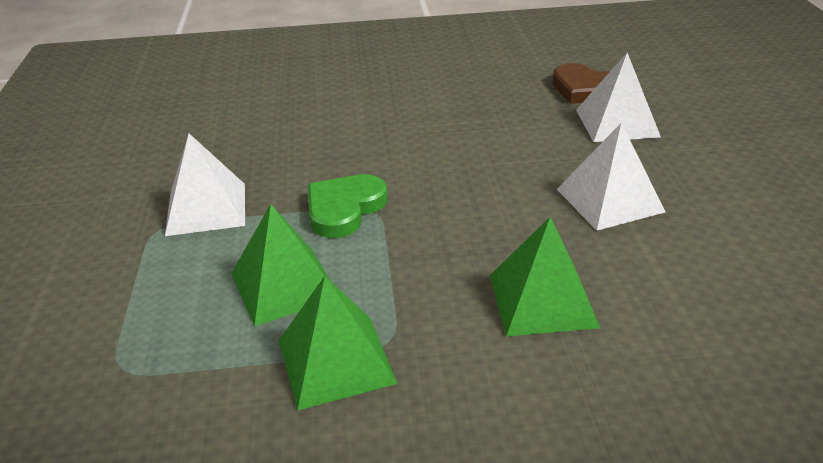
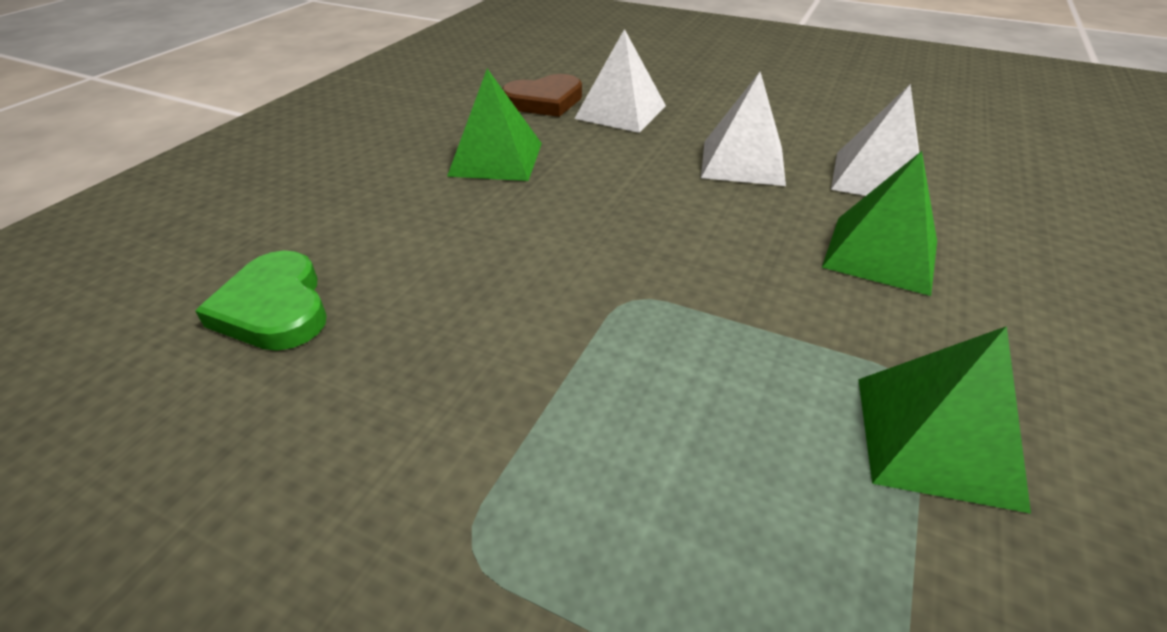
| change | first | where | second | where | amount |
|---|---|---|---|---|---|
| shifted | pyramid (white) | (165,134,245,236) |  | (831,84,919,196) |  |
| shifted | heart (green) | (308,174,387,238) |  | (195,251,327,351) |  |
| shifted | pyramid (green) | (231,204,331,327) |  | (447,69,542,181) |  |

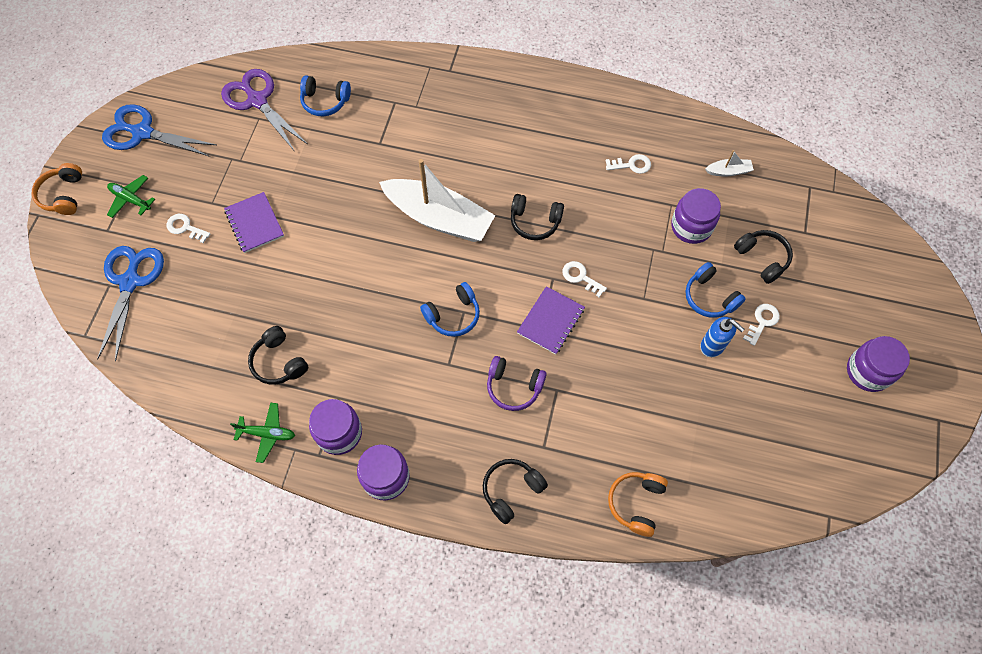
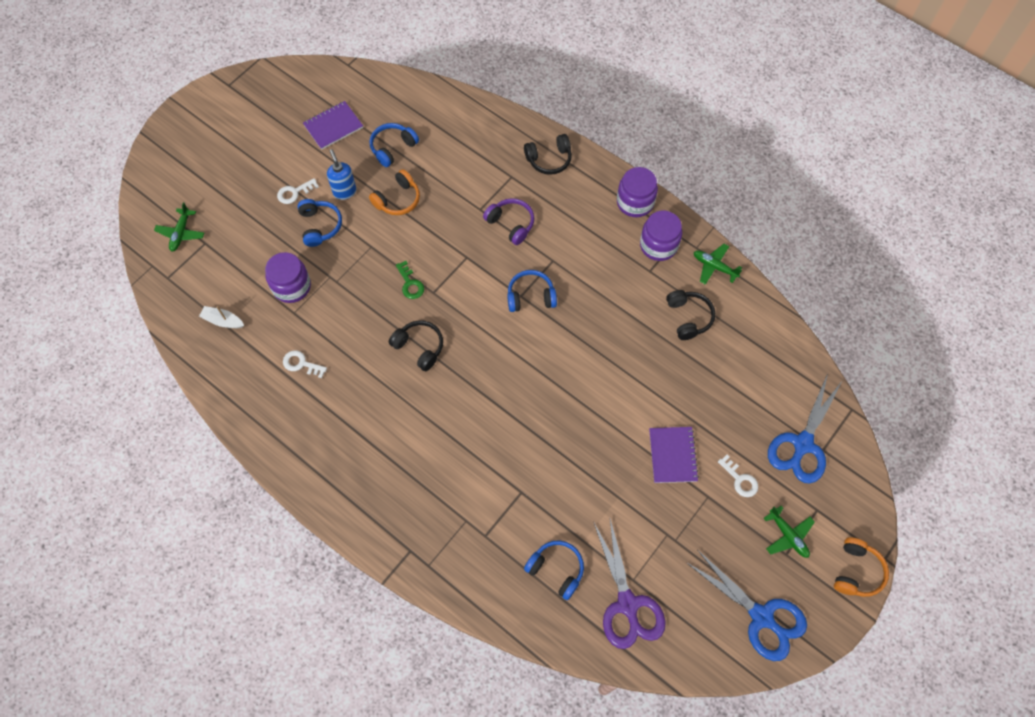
| change | first | where | second | where | amount |
|---|---|---|---|---|---|
| gone | boat (white) | (379,159,496,242) |  |  |  |
| gone | headphones (black) | (734,230,793,284) |  |  |  |
| repainted | key (white) | (562,261,607,297) | key (green) | (396,261,424,299) |  |
| shifted | notebook (purple) | (517,286,585,355) |  | (303,101,363,150) |  |
| gone | jar (purple) | (847,336,910,392) |  |  |  |
| shifted | headphones (orange) | (608,472,668,537) |  | (369,169,420,215) |  |
| new |  |  | headphones (blue) | (370,123,419,167) |  |
| new |  |  | plane (green) | (154,202,204,252) |  |

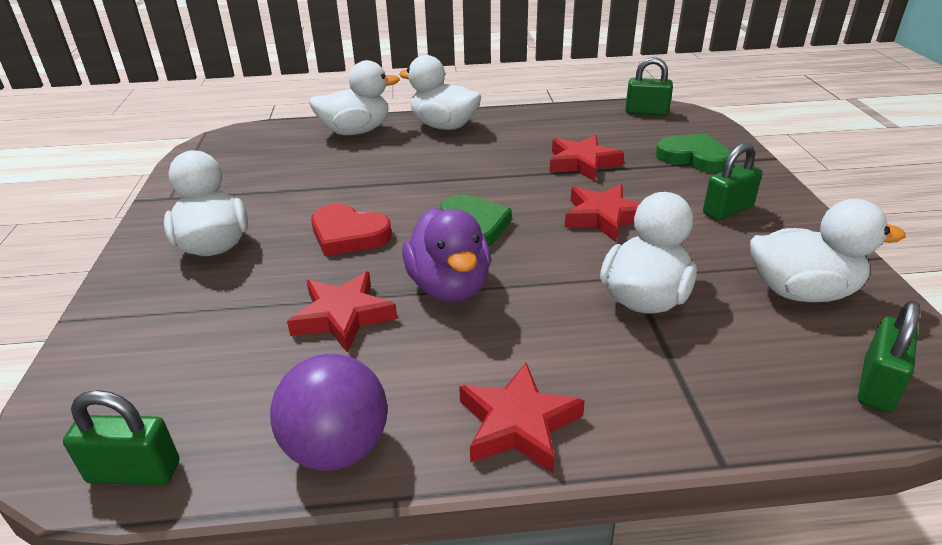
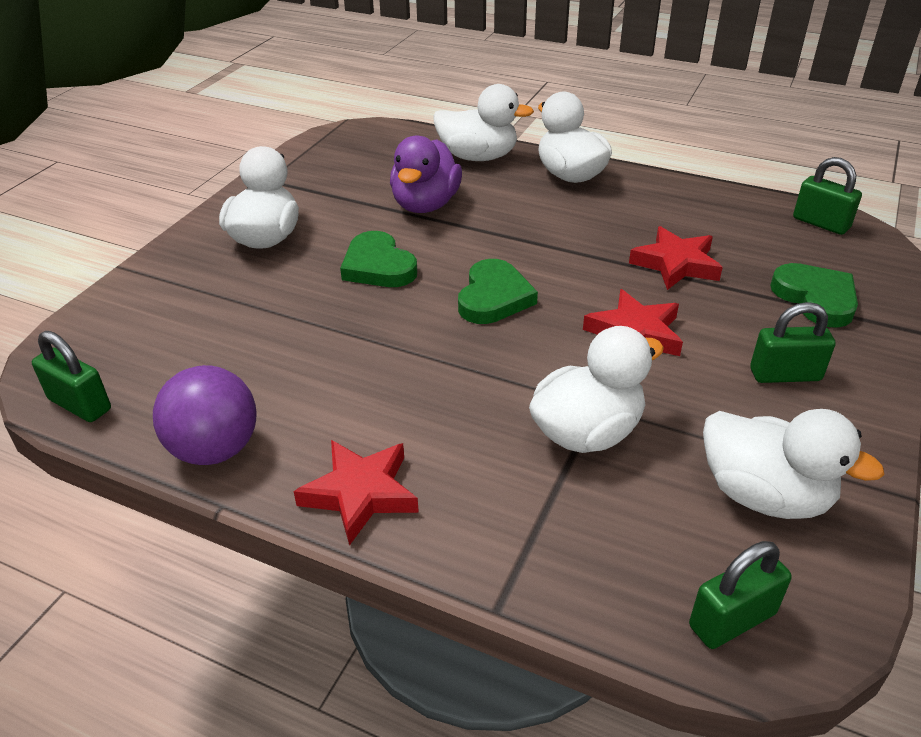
| change | first | where | second | where | amount |
|---|---|---|---|---|---|
| repainted | heart (red) | (311,204,392,256) | heart (green) | (340,231,417,287) |  |
| shifted | duck (purple) | (402,208,491,302) |  | (390,136,462,213) |  |
| gone | star (red) | (287,271,397,353) |  |  |  |

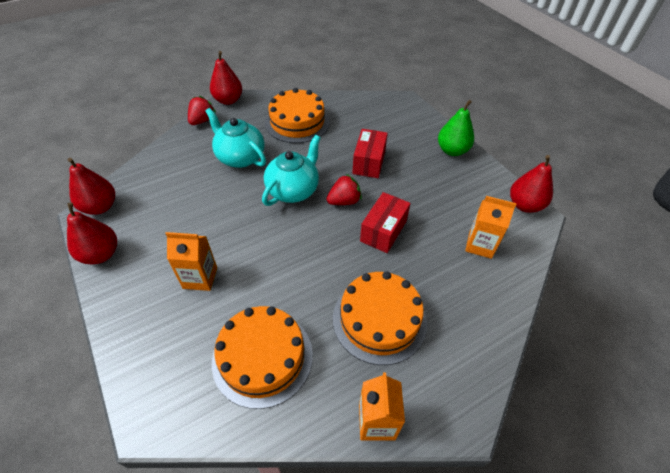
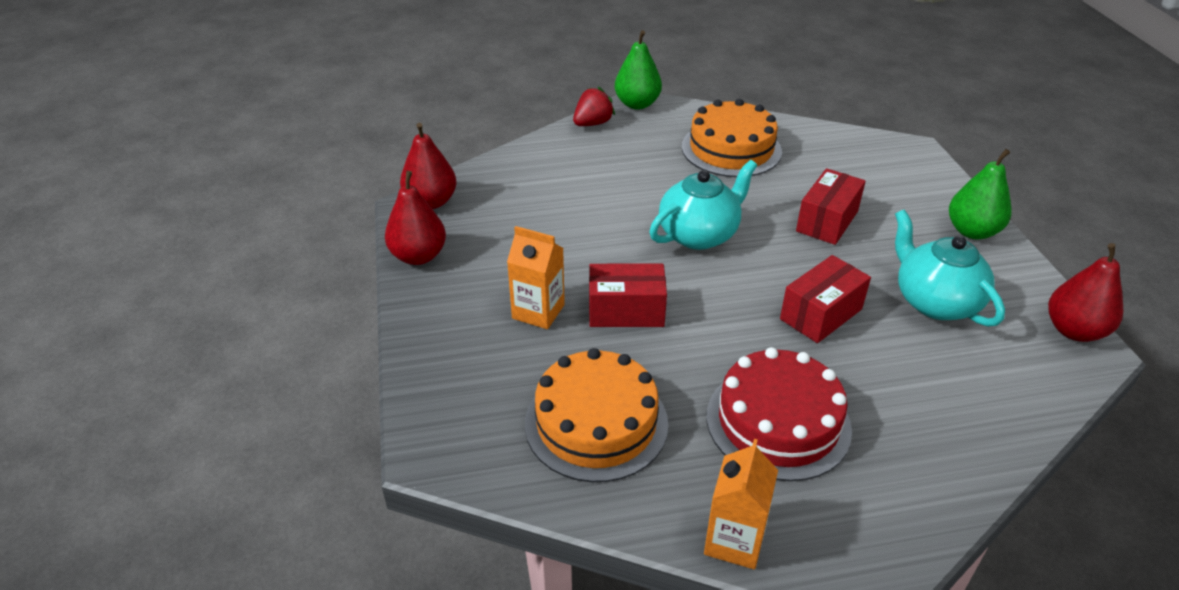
| change | first | where | second | where | amount |
|---|---|---|---|---|---|
| repainted | pear (red) | (210,51,242,105) | pear (green) | (615,30,662,109) |  |
| shifted | teapot (turquoise) | (205,108,266,168) |  | (895,209,1005,327) |  |
| gone | strawberry (red) | (326,174,362,205) |  |  |  |
| gone | carton (orange) | (465,196,517,259) |  |  |  |
| repainted | cake (orange) | (333,271,427,365) | cake (red) | (707,347,852,481) |  |
| new |  |  | box (red) | (589,264,667,327) |  |

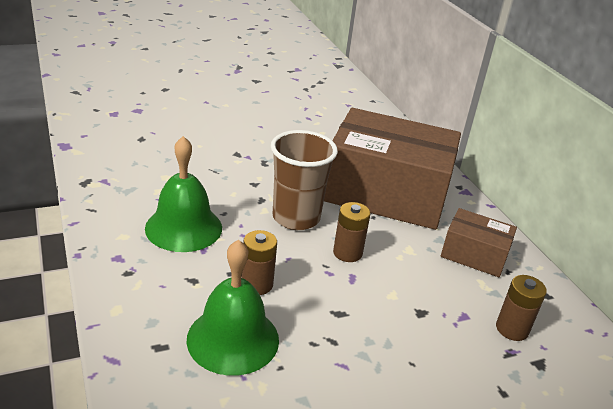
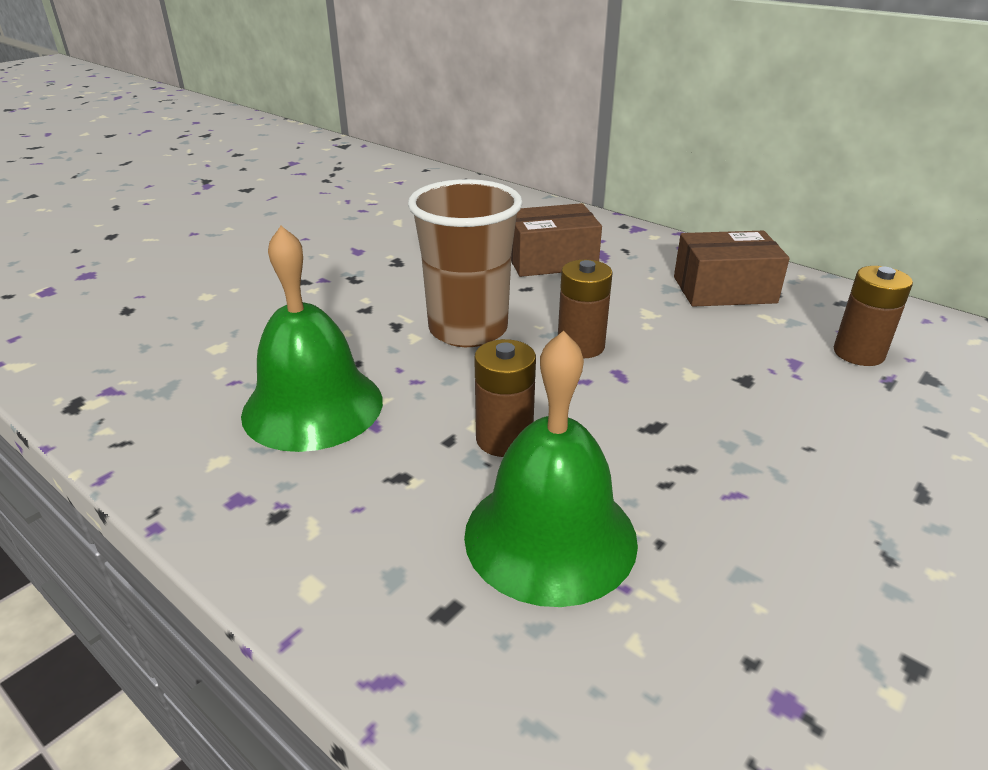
| change | first | where | second | where | amount |
|---|---|---|---|---|---|
| scaled | box (brown) | (324,108,461,230) |  | (511,203,602,277) | x0.47 |

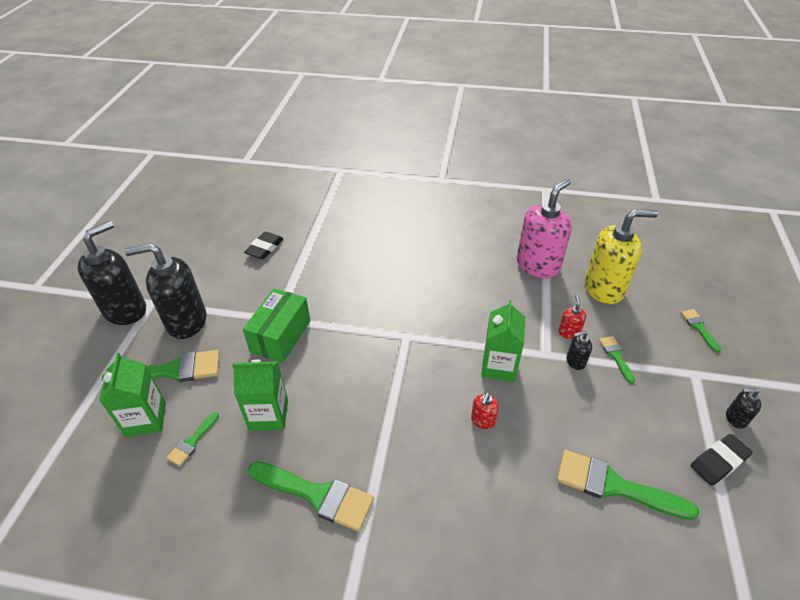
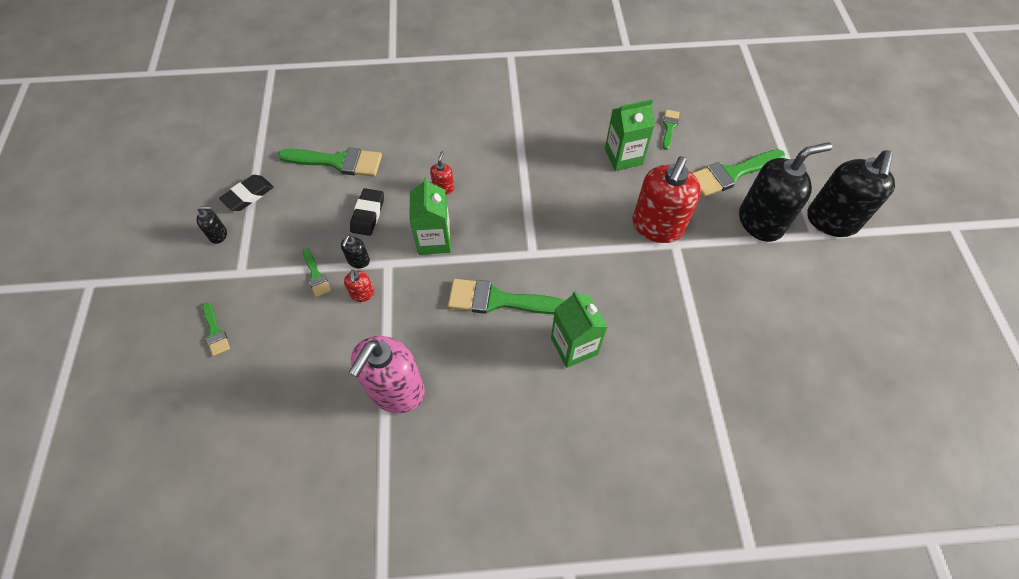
| change | first | where | second | where | amount |
|---|---|---|---|---|---|
| gone | soap dispenser (yellow) | (585,209,658,304) |  |  |  |
| shifted | eraser (black) | (244,232,284,259) |  | (350,188,384,236) |  |
| swapped | box (green) | (243,288,311,363) | soap dispenser (red) | (633,156,701,243) |  |
| rotated | soap dispenser (black) | (566,331,592,370) |  | (341,235,370,268) | 135 degrees clockwise |
| shifted | carton (green) | (99,353,166,437) |  | (551,291,608,368) |  |
| shifted | brush (green) | (248,462,374,532) |  | (448,279,565,314) |  |

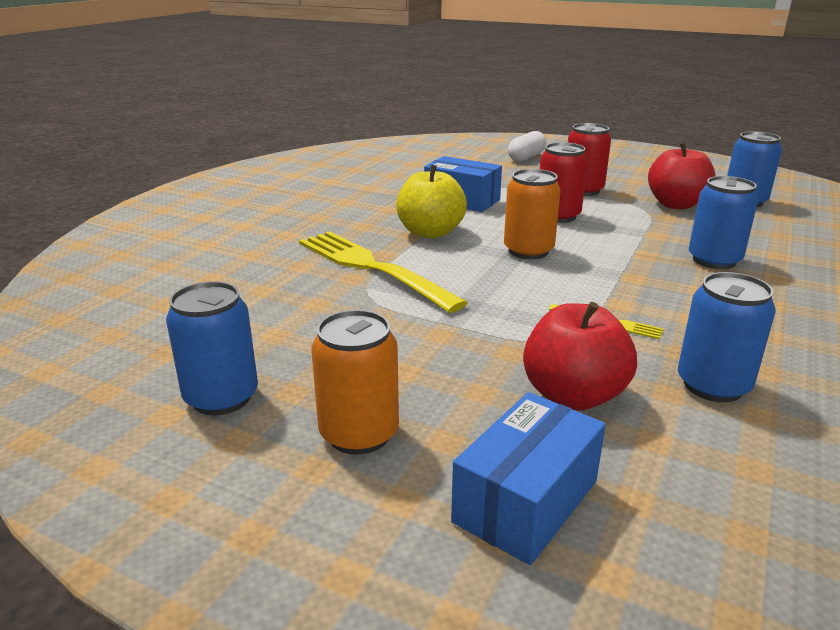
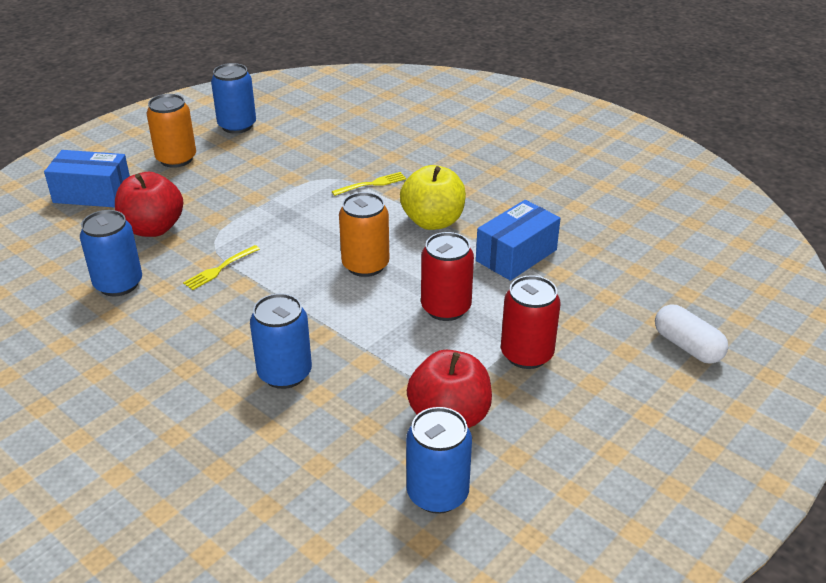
| change | first | where | second | where | amount |
|---|---|---|---|---|---|
| scaled | fork (yellow) | (299,231,468,313) |  | (332,172,406,196) | x0.43 |
| rotated | box (blue) | (451,392,606,565) |  | (44,150,130,208) | 45 degrees counterclockwise |

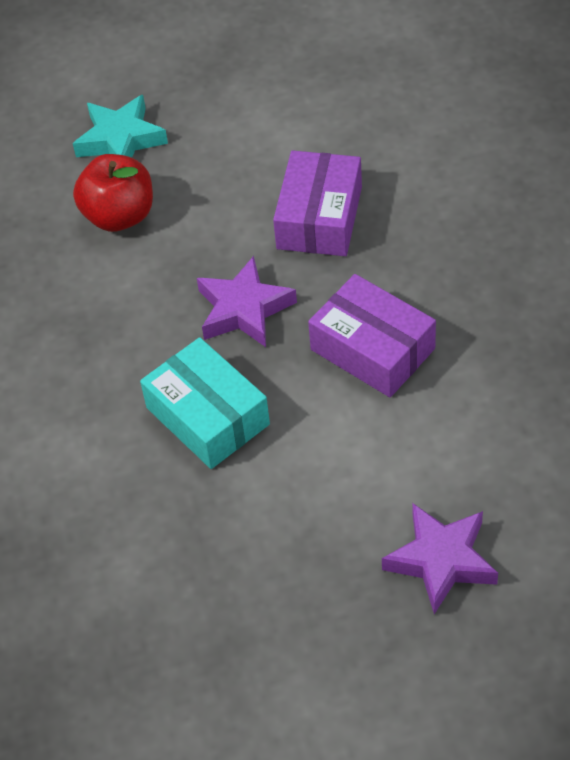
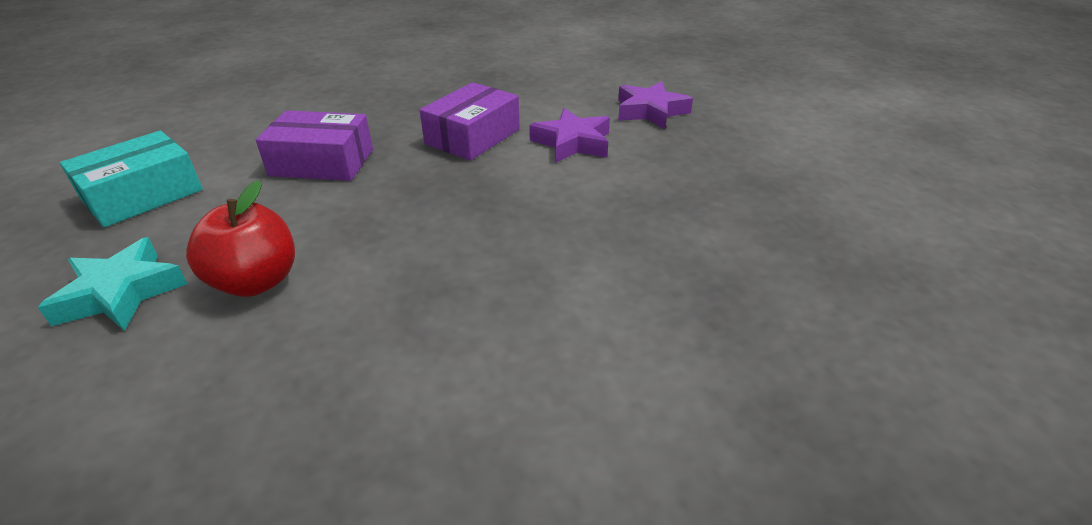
| change | first | where | second | where | amount |
|---|---|---|---|---|---|
| shifted | star (purple) | (197,256,297,347) |  | (529,108,610,163) |  |
| shifted | box (turquoise) | (140,337,270,469) |  | (60,131,203,227) |  |

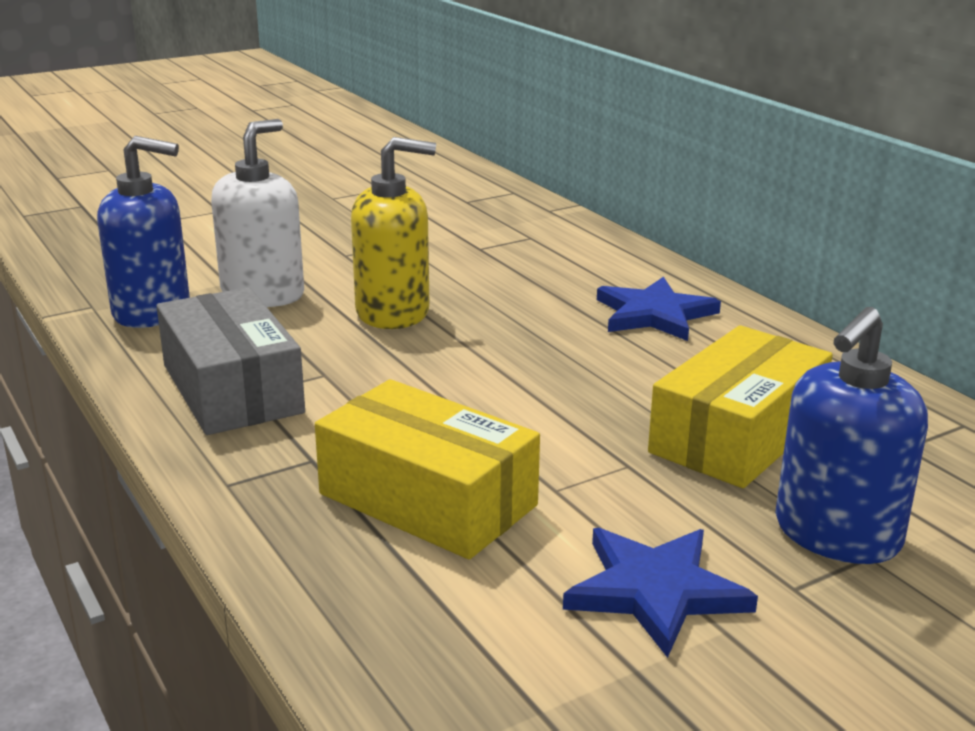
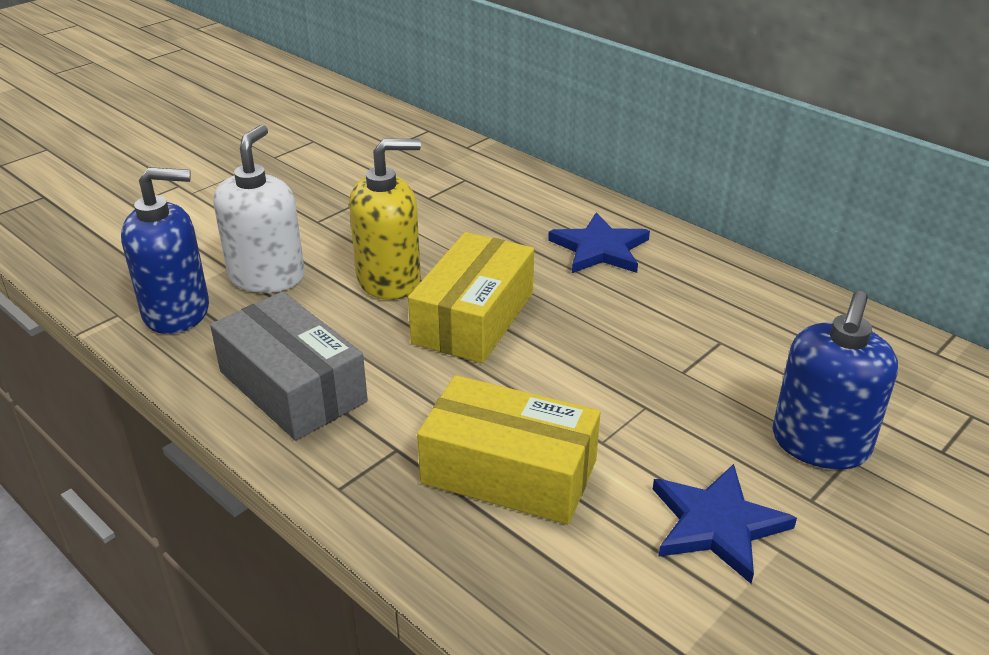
| change | first | where | second | where | amount |
|---|---|---|---|---|---|
| shifted | box (yellow) | (648,325,833,488) |  | (408,232,534,363) |  |

